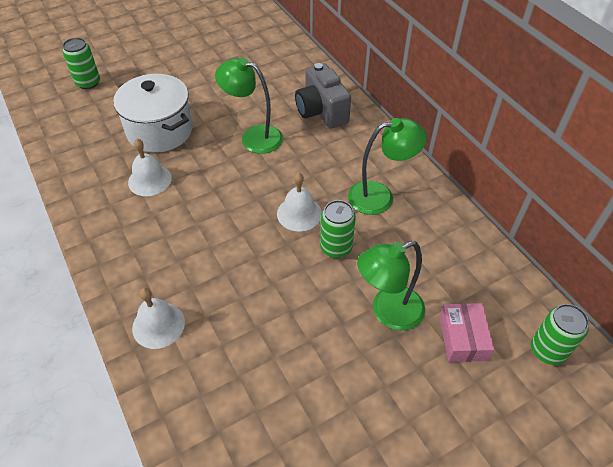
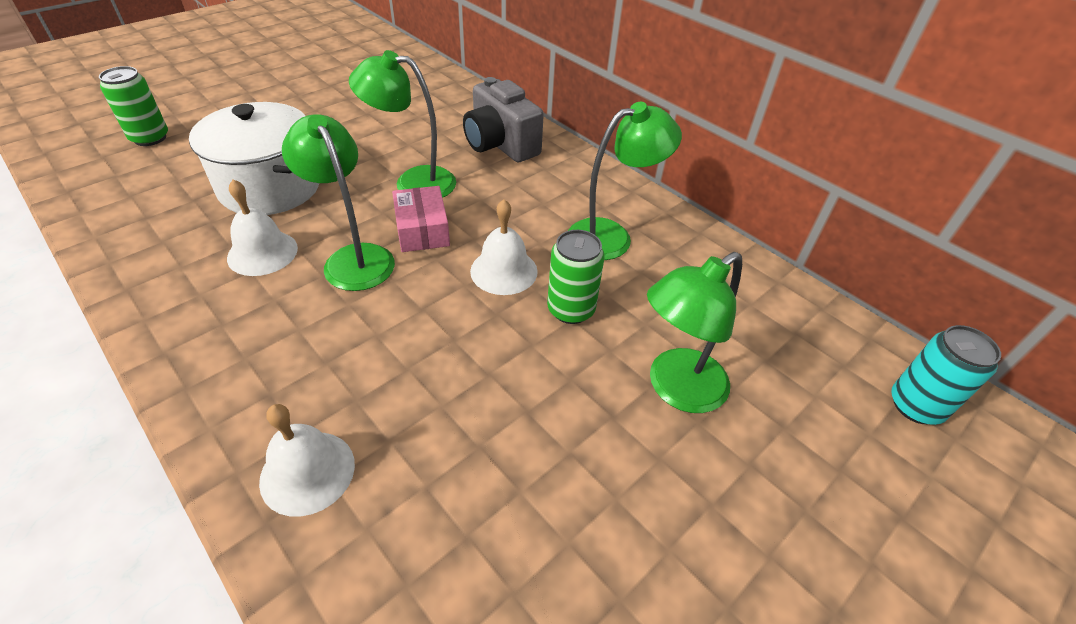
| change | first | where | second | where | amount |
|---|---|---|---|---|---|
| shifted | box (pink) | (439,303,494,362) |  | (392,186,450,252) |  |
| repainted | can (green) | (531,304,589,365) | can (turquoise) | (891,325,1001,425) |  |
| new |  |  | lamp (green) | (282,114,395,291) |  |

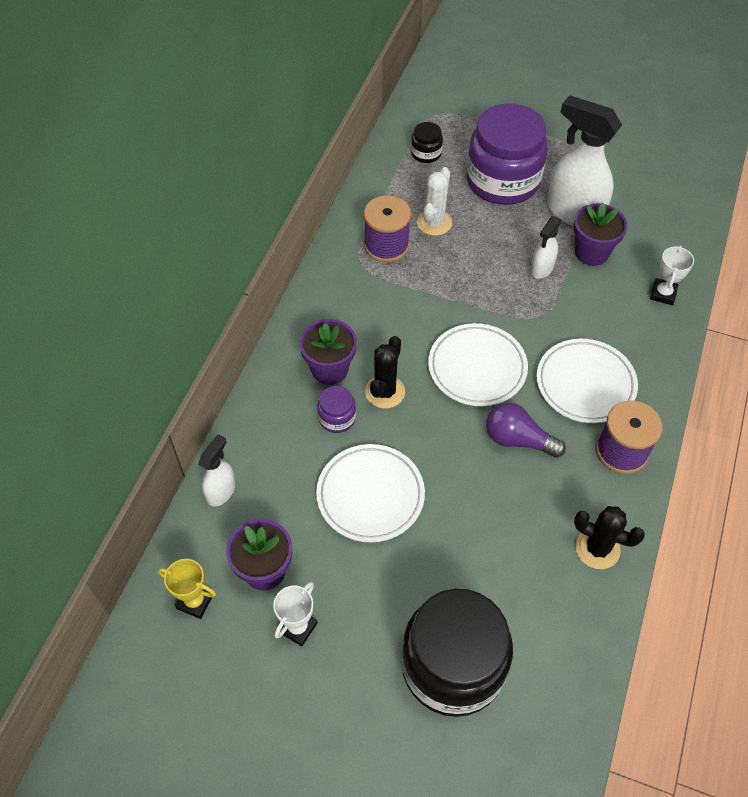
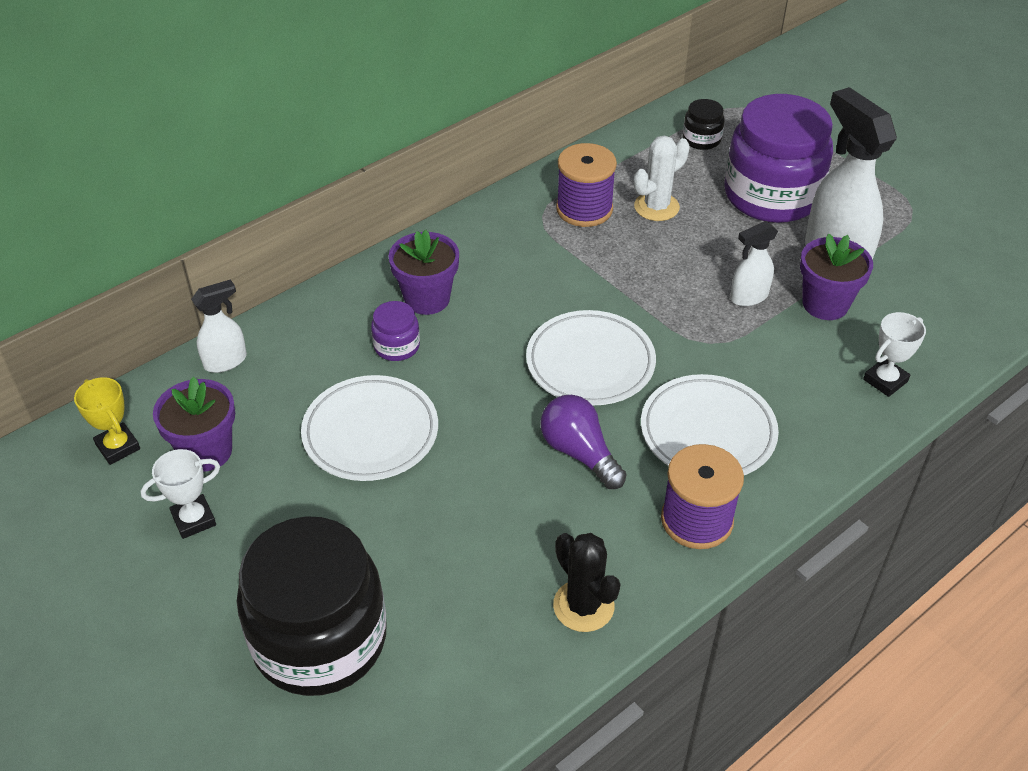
| change | first | where | second | where | amount |
|---|---|---|---|---|---|
| gone | cactus (black) | (365,336,405,408) |  |  |  |

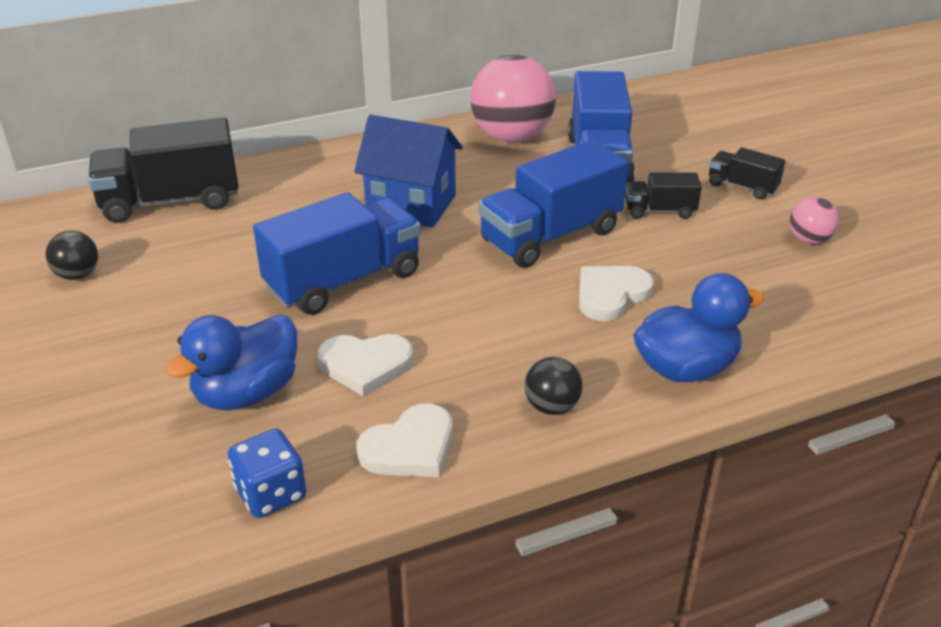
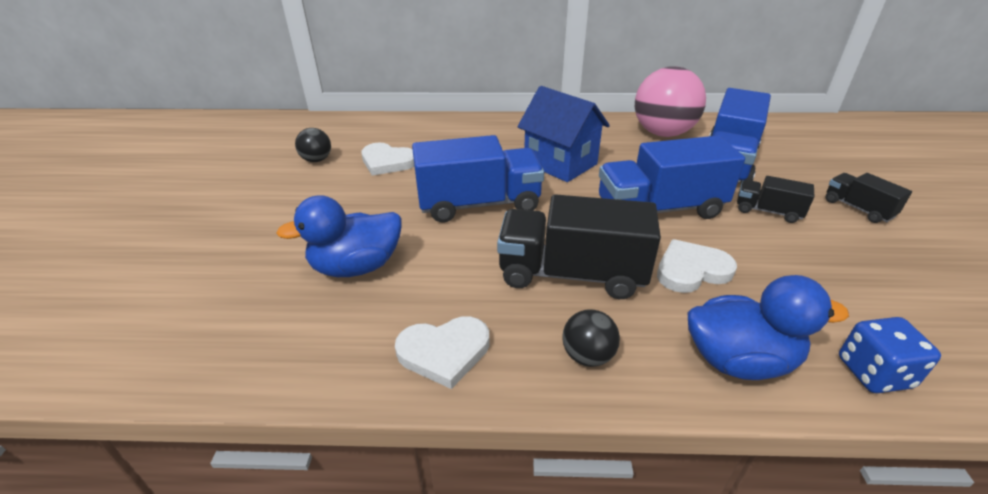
| change | first | where | second | where | amount |
|---|---|---|---|---|---|
| shifted | truck (black) | (88,117,239,223) |  | (497,194,661,299) |  |
| gone | ball (pink) | (790,197,839,244) |  |  |  |
| shifted | heart (white) | (317,334,413,397) |  | (361,143,414,176) |  |
| shifted | dice (blue) | (228,429,307,518) |  | (839,317,941,393) |  |

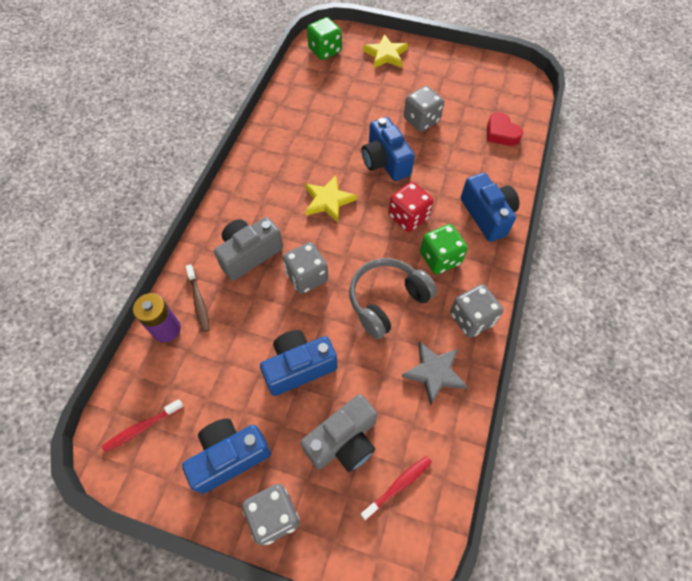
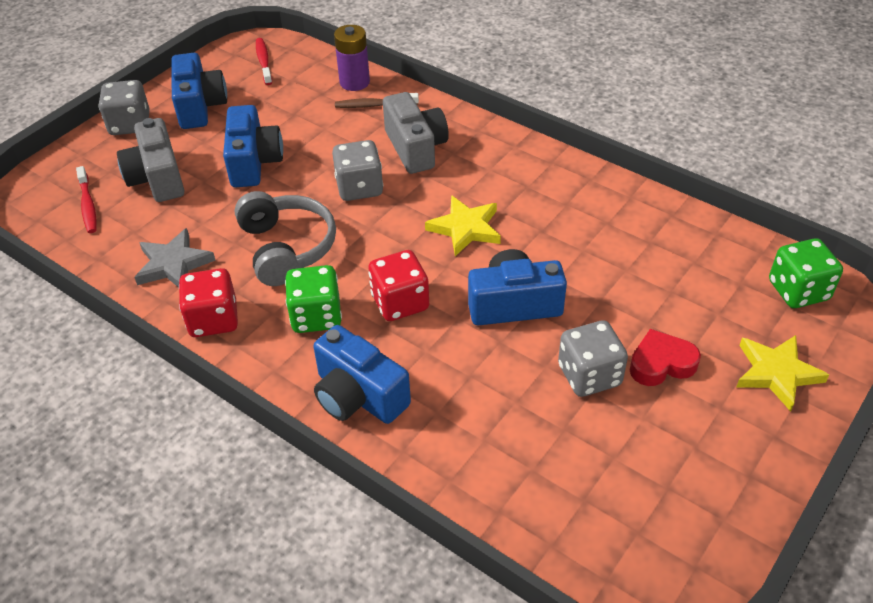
| change | first | where | second | where | amount |
|---|---|---|---|---|---|
| shifted | heart (red) | (487,112,523,146) |  | (630,329,701,386) |  |
| rotated | camera (blue) | (461,173,519,242) |  | (313,325,411,424) | 45 degrees clockwise |
| repainted | dice (grey) | (450,284,503,338) | dice (red) | (179,268,238,337) |  |

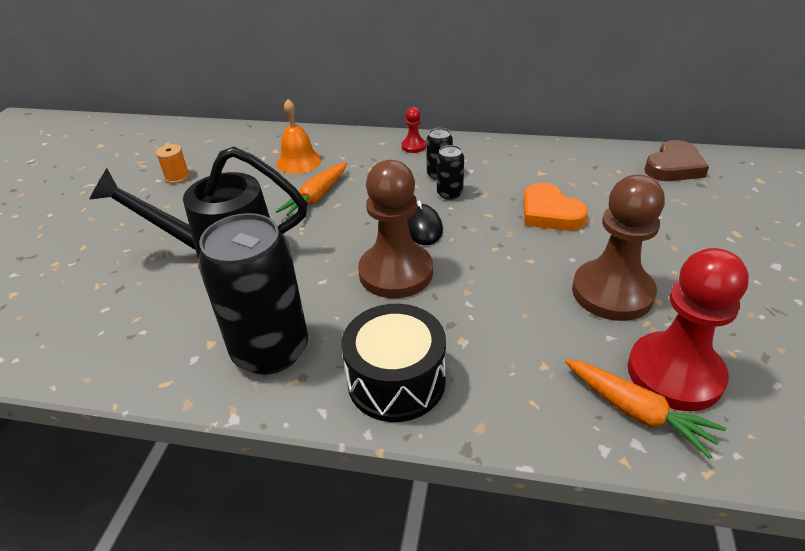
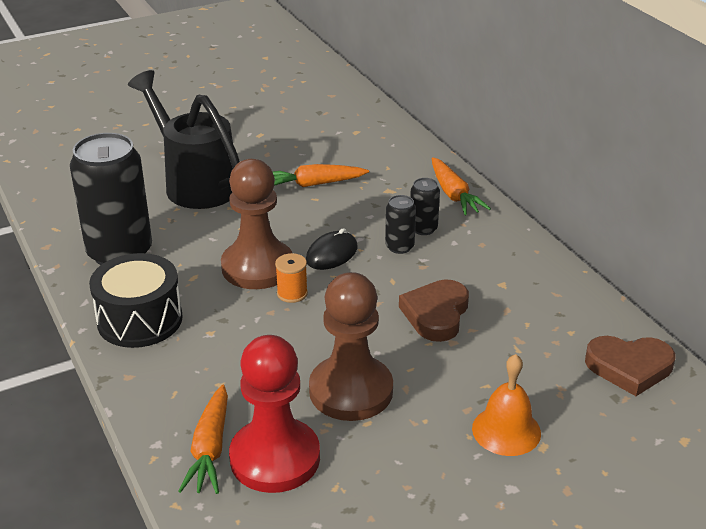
| change | first | where | second | where | amount |
|---|---|---|---|---|---|
| shifted | bell (orange) | (276,99,321,174) |  | (472,354,541,456) |  |
| swapped | pawn (red) | (401,107,426,153) | carrot (orange) | (432,157,491,215) |  |
| shifted | spool (orange) | (156,144,190,184) |  | (275,253,308,303) |  |
| repainted | heart (orange) | (523,183,588,231) | heart (brown) | (399,280,469,342) |  |

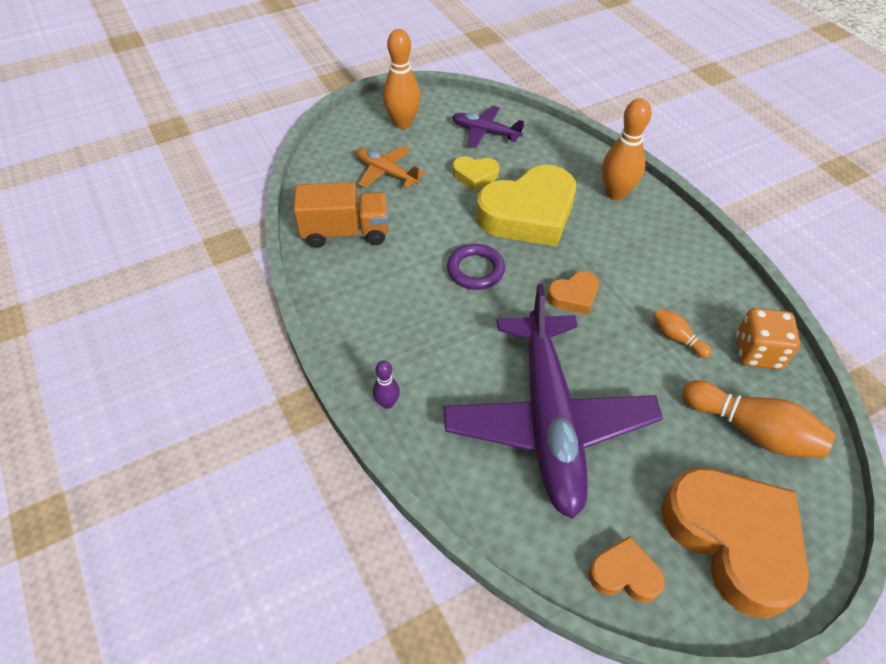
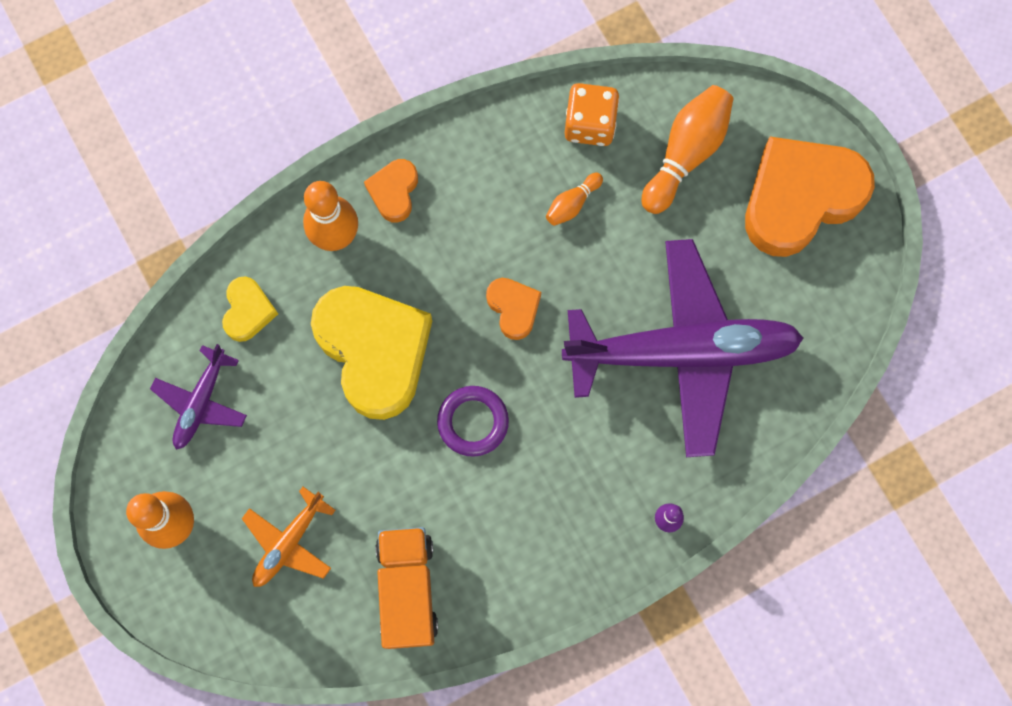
| change | first | where | second | where | amount |
|---|---|---|---|---|---|
| shifted | heart (yellow) | (452,156,499,191) |  | (222,277,278,342) |  |
| shifted | heart (orange) | (588,536,665,603) |  | (364,159,418,222) |  |

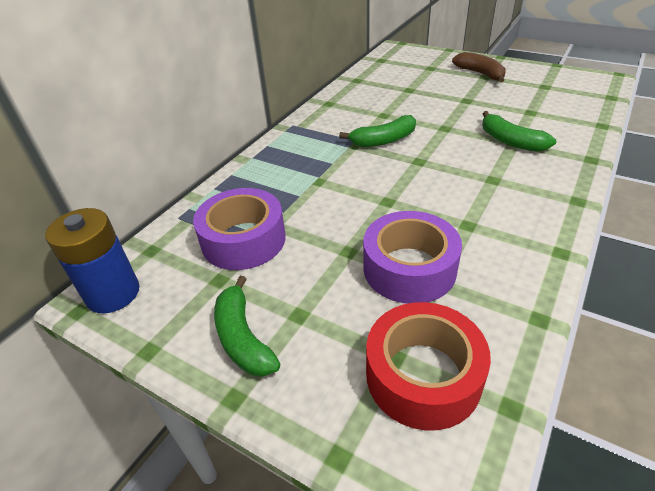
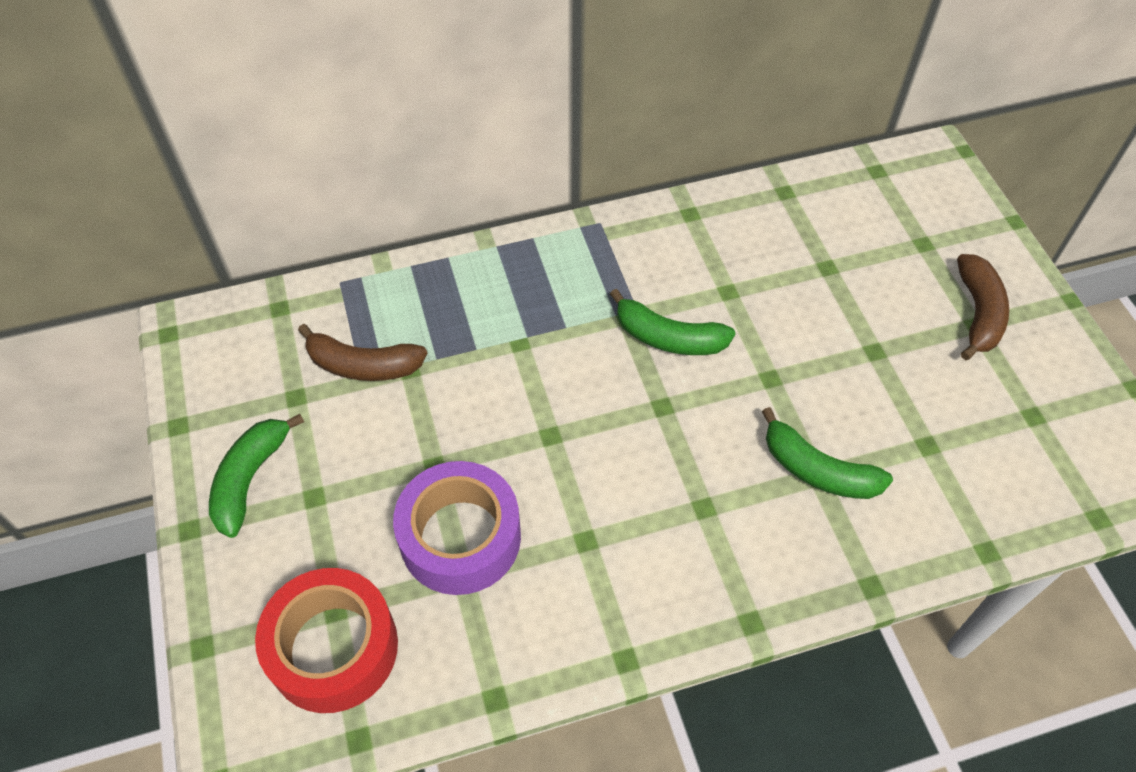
| change | first | where | second | where | amount |
|---|---|---|---|---|---|
| rotated | banana (green) | (482,111,556,152) |  | (762,407,893,499) | 60 degrees counterclockwise |
| swapped | tape (purple) | (193,188,286,270) | banana (brown) | (298,324,427,381) |  |
| gone | battery (blue) | (45,208,139,313) |  |  |  |

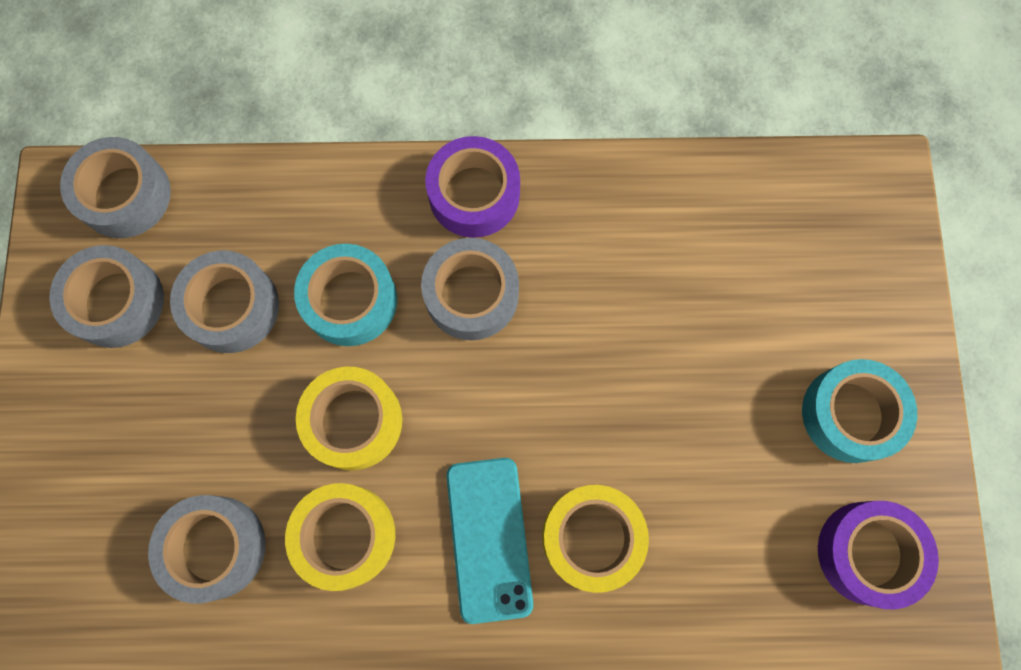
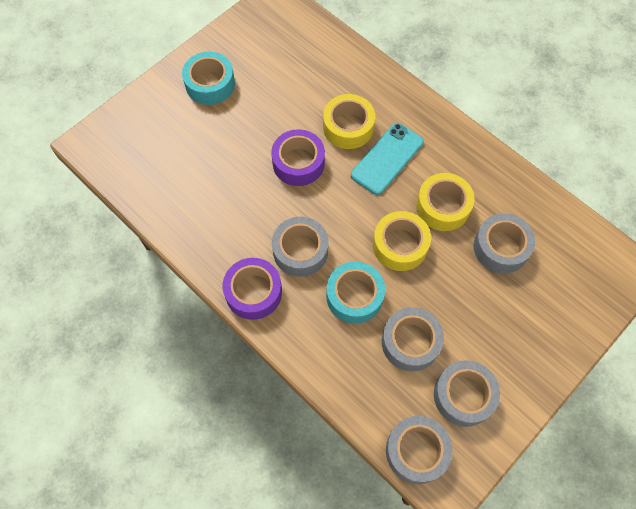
| change | first | where | second | where | amount |
|---|---|---|---|---|---|
| shifted | tape (purple) | (818,501,939,609) |  | (271,129,325,186) |  |

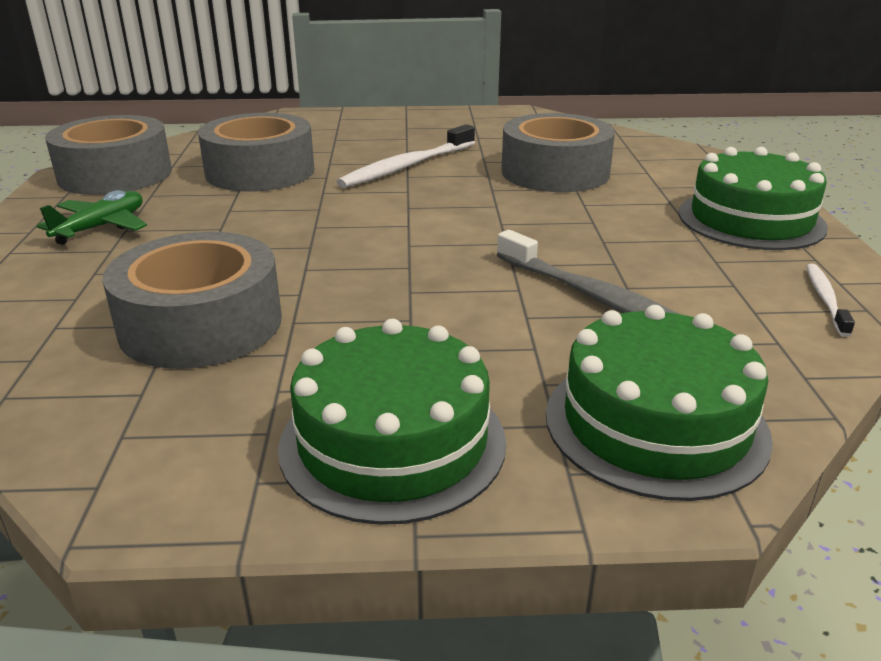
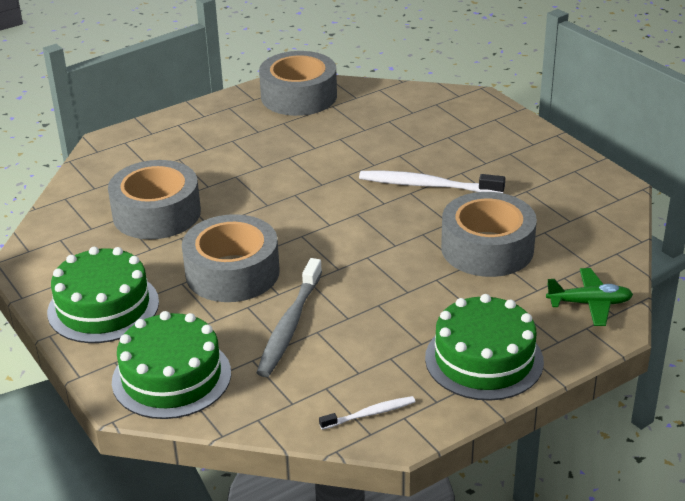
| change | first | where | second | where | amount |
|---|---|---|---|---|---|
| shifted | tape (grey) | (198,113,314,192) |  | (182,214,279,302) |  |
| shifted | plane (green) | (36,190,147,245) |  | (546,268,633,326) |  |

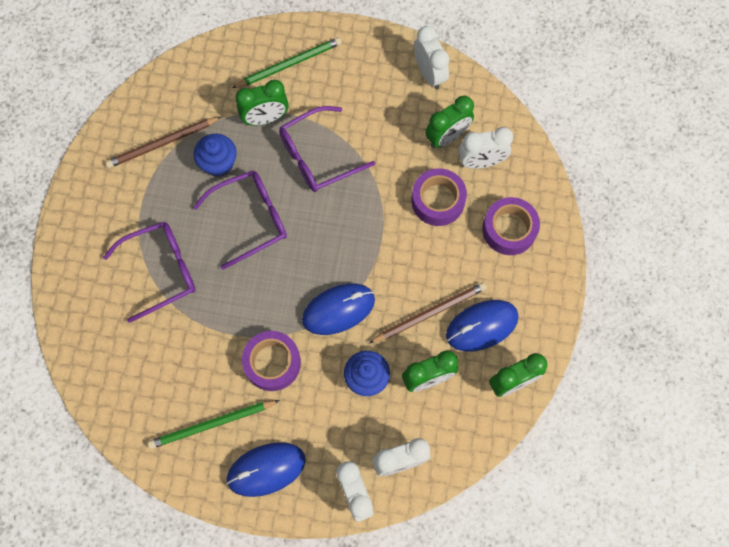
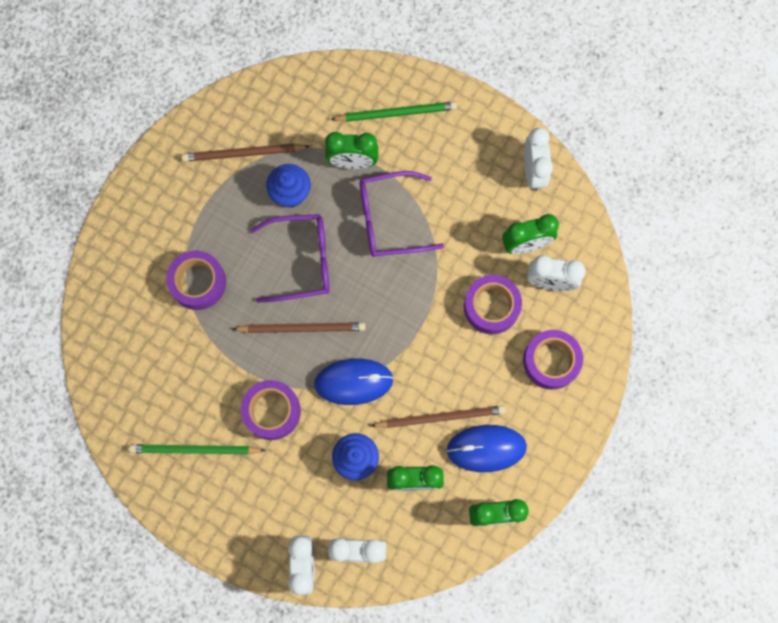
| change | first | where | second | where | amount |
|---|---|---|---|---|---|
| swapped | glasses (purple) | (103,222,195,323) | tape (purple) | (166,251,226,310) |  |
| gone | mouse (blue) | (226,442,306,497) |  |  |  |
| new |  |  | pencil (brown) | (233,322,365,333) |  |

